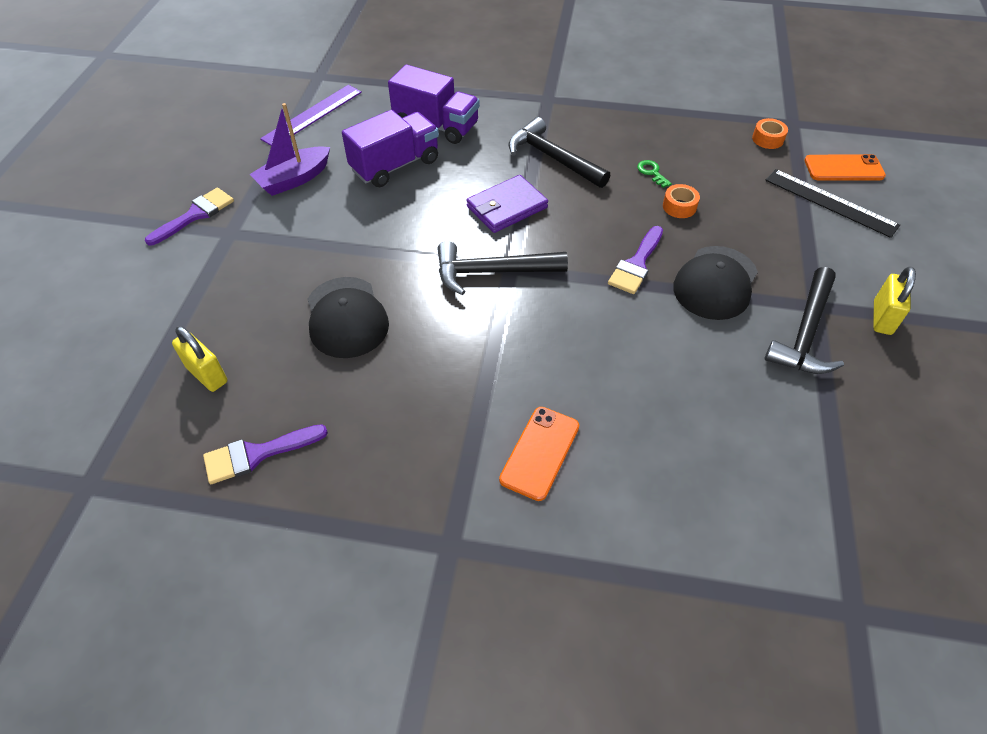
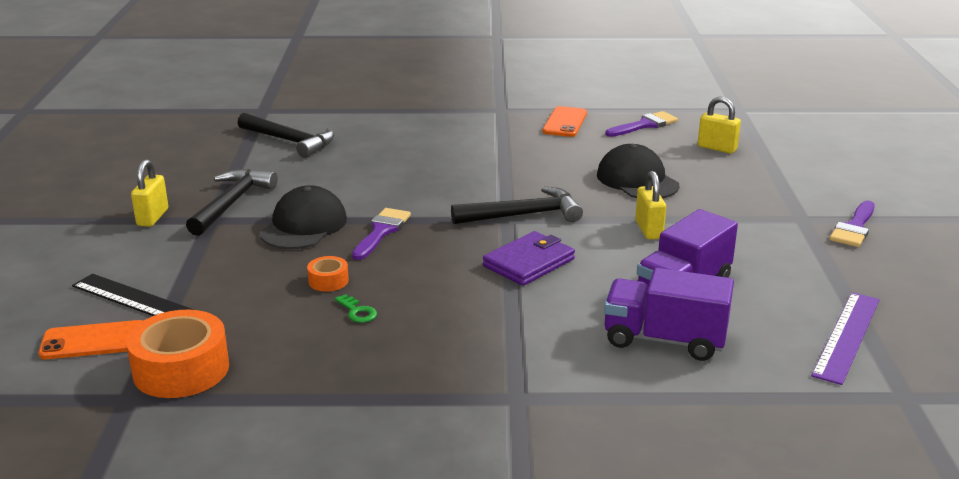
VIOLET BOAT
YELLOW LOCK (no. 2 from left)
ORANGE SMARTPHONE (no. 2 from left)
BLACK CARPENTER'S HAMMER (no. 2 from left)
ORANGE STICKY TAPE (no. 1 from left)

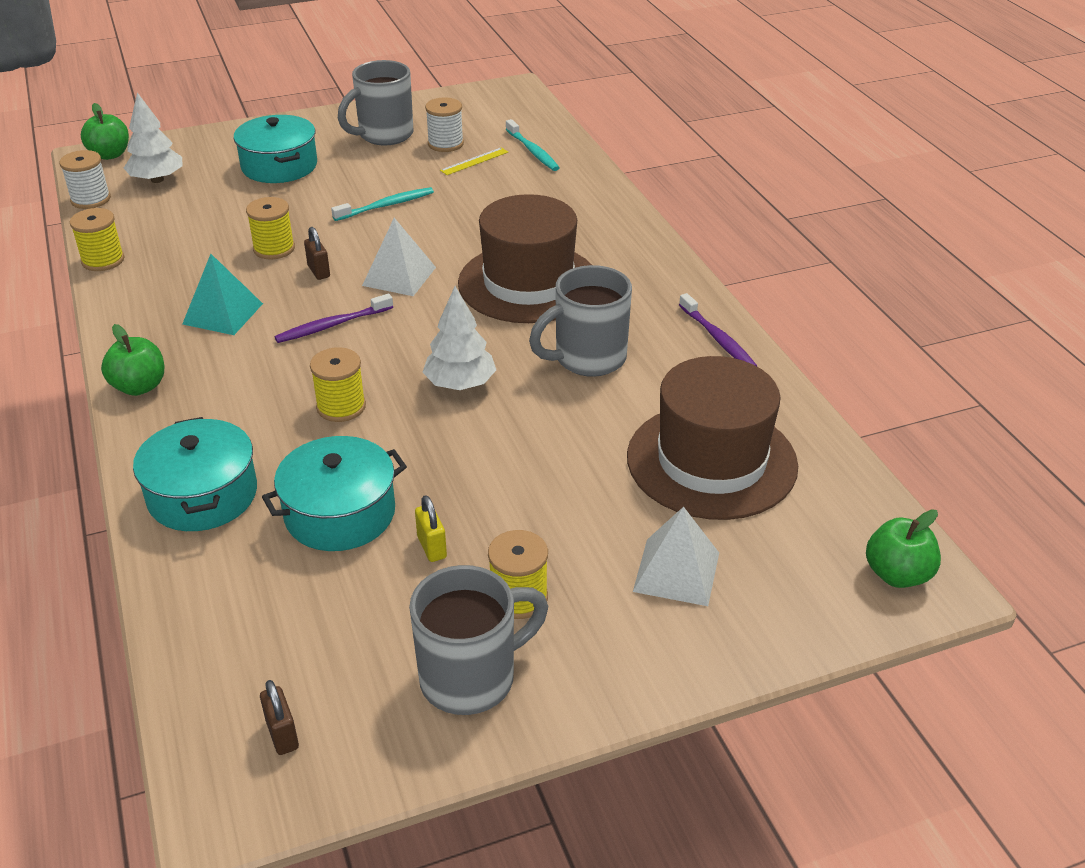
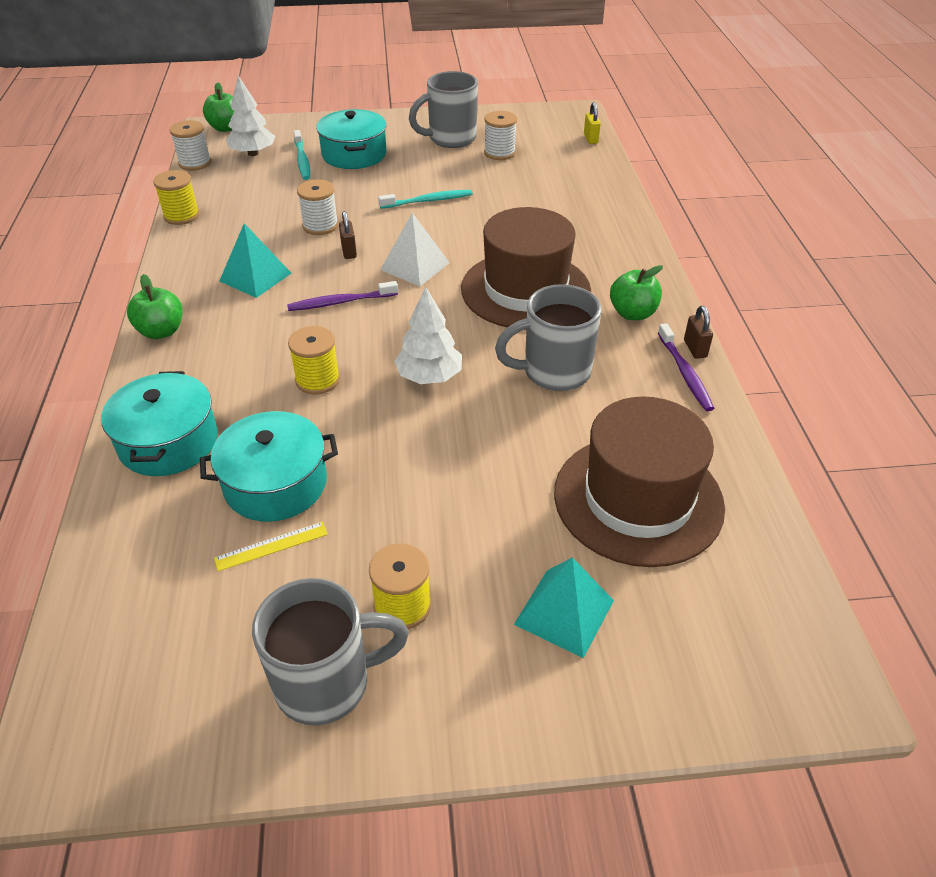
RUSSET LOCK (no. 2 from left)
YELLOW LOCK
YELLOW RULER
AQUA DENTAL BRUSH (no. 1 from left)
EMERALD TOY APPLE (no. 3 from left)
PURE WHITE REEL OF THREAD (no. 2 from left)
AQUA PYRAMID SHAPE (no. 2 from left)

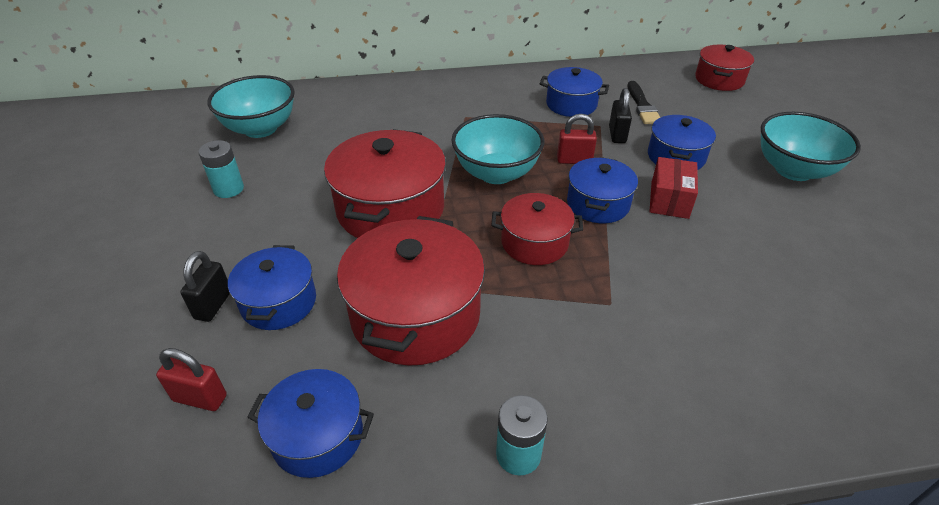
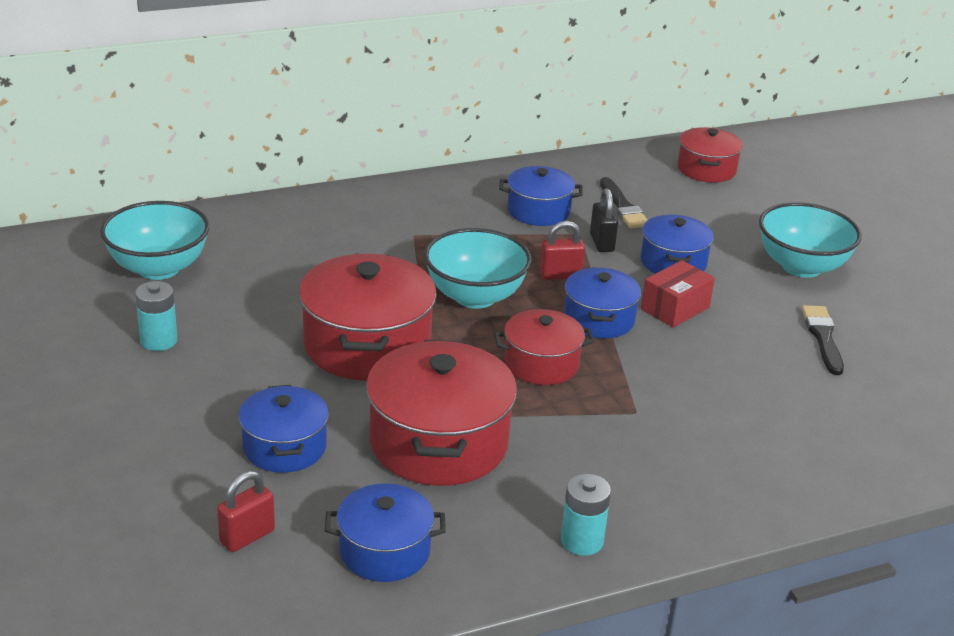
BLACK LOCK (no. 1 from left in the first image)
BLACK PAINT BRUSH (no. 2 from left)
RED LOCK (no. 1 from left)
RED PARCEL

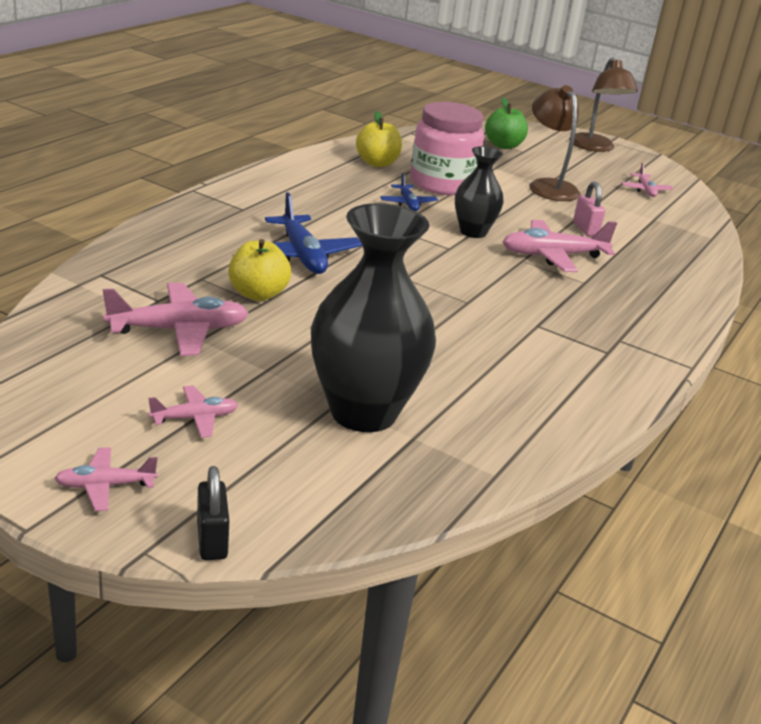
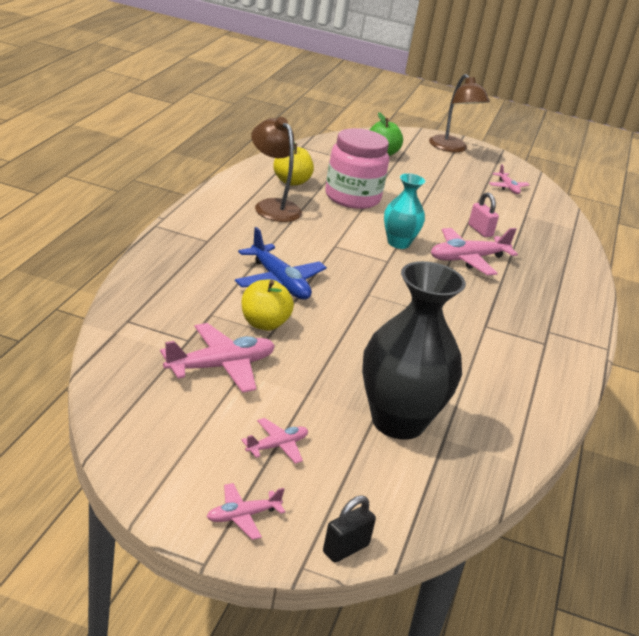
COBALT TOY PLANE (no. 2 from left in the first image)
RUSSET READING LAMP (no. 1 from left)
AQUA TALL VASE
BLACK LOCK

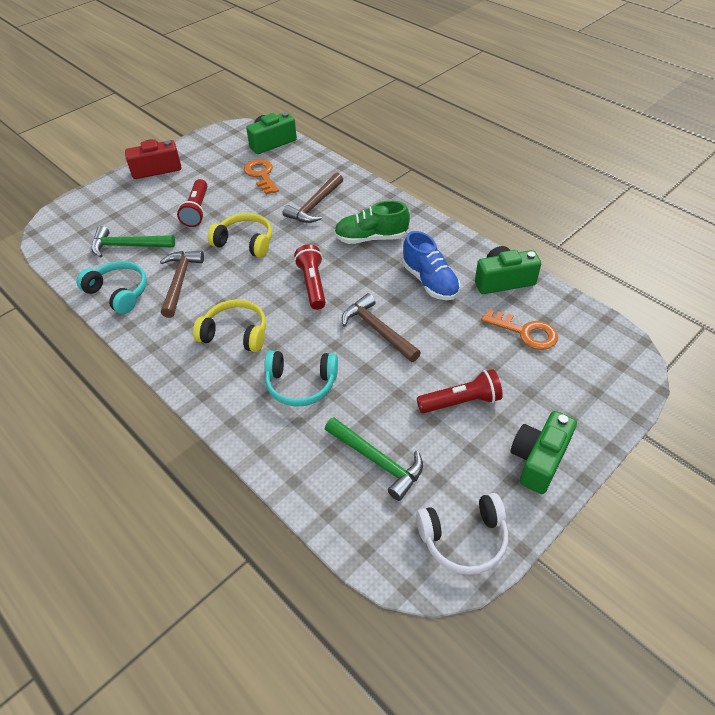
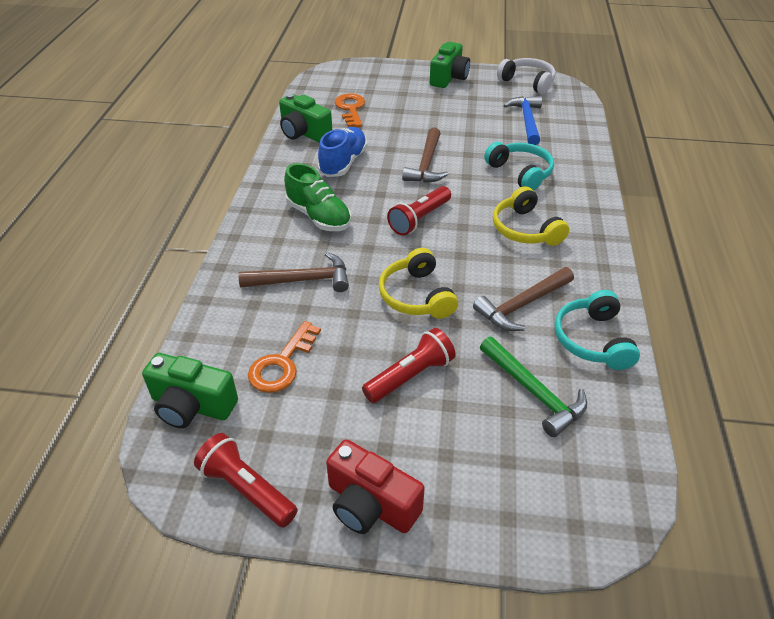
RED FLASHLIGHT (no. 1 from left)
COBALT CARPENTER'S HAMMER
EMERALD CAMERA (no. 3 from left)

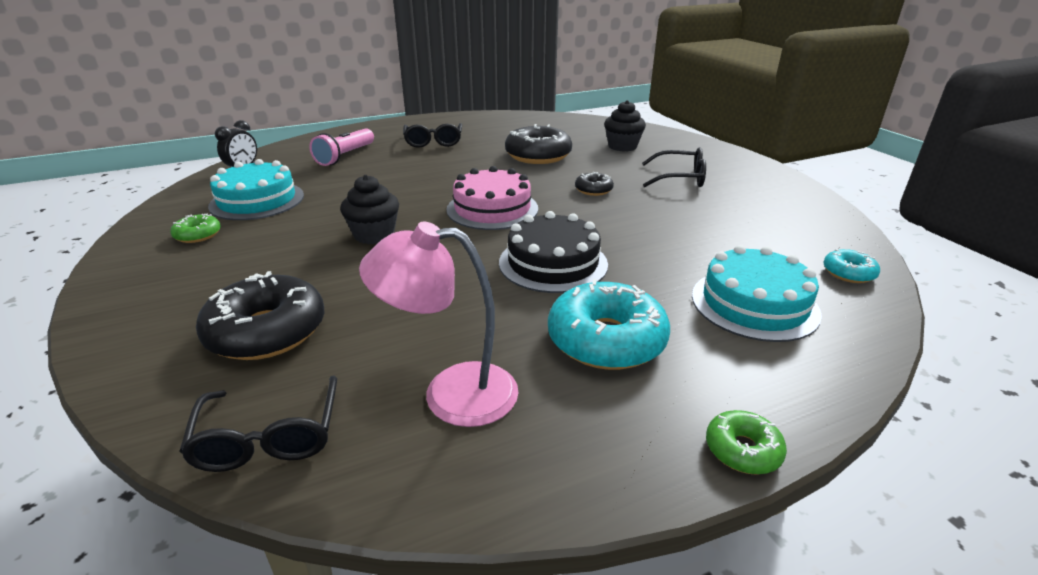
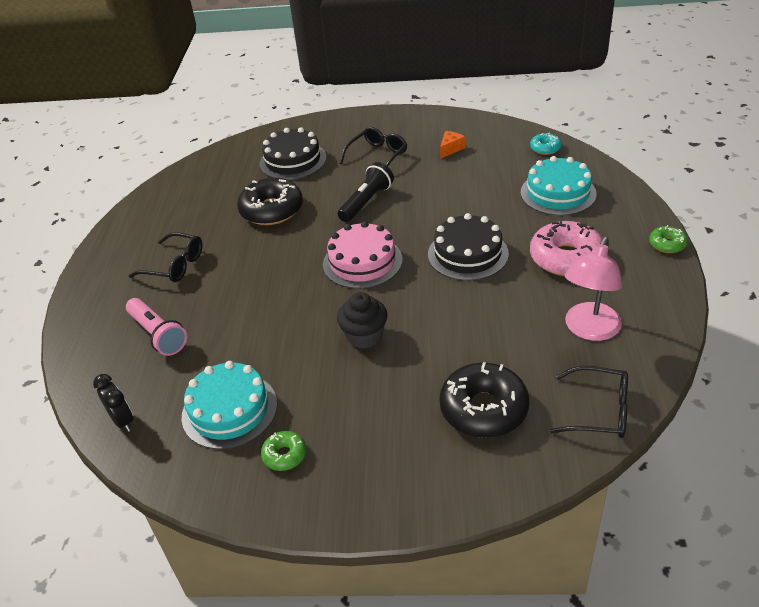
ORANGE CHEESE WEDGE
BLACK FLASHLIGHT
BLACK CAKE (no. 1 from left)
ROSY DOUGHNUT

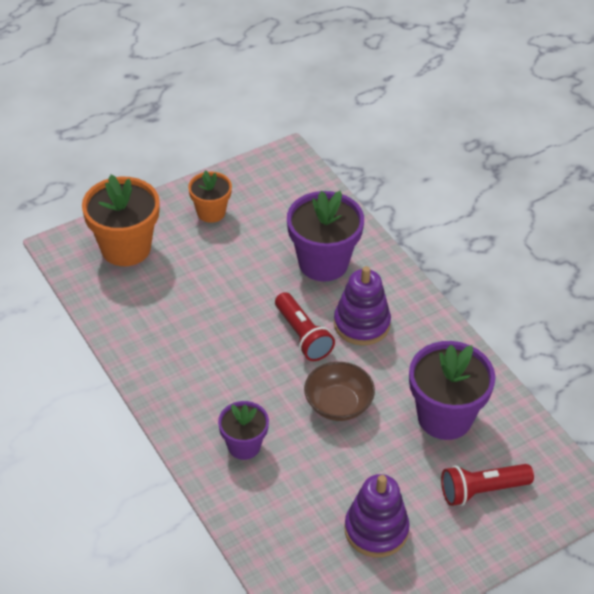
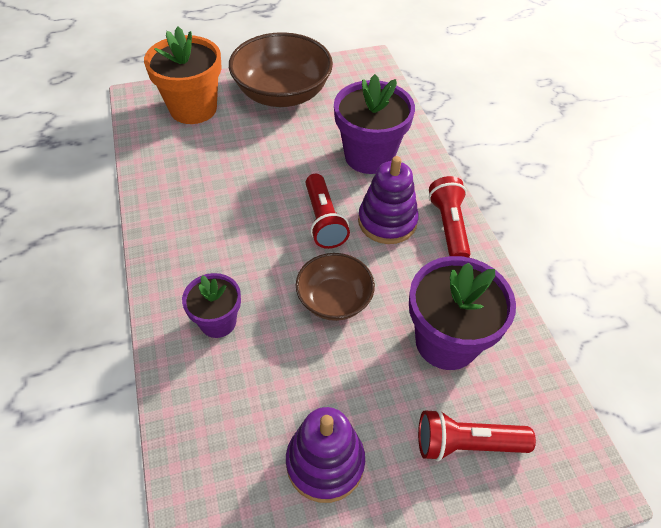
RED FLASHLIGHT (no. 2 from left)
RUSSET BOWL (no. 1 from left)

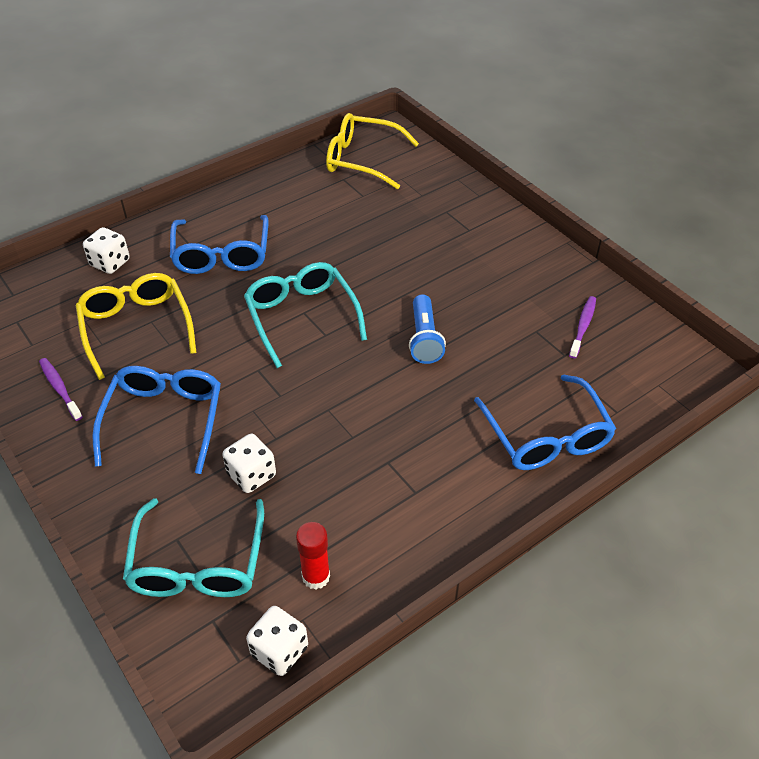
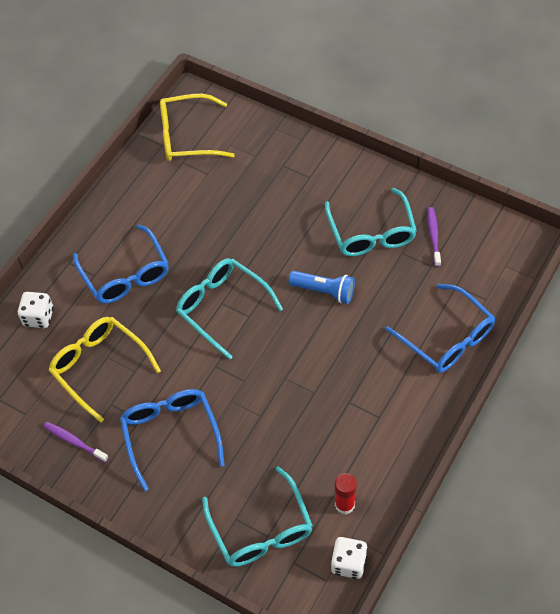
PURE WHITE GAME DIE (no. 2 from left in the first image)
AQUA EYEGLASSES (no. 3 from left)
COBALT FLASHLIGHT

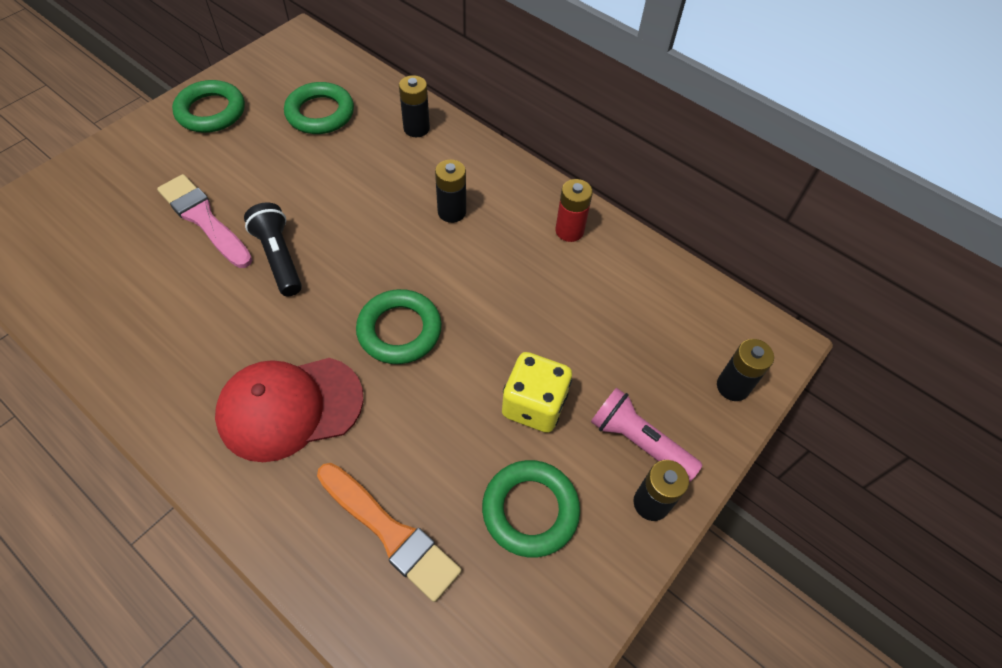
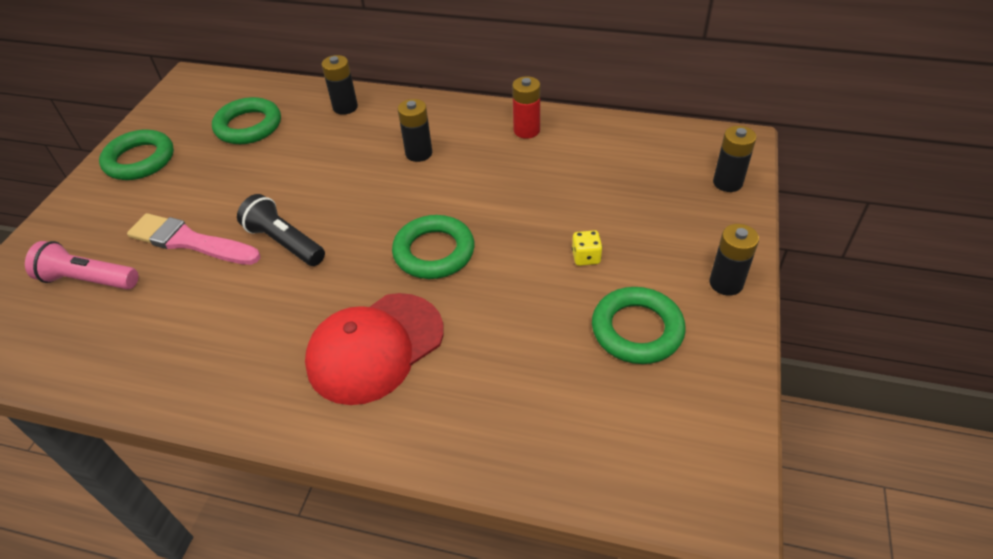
ORANGE PAINT BRUSH
ROSY FLASHLIGHT
YELLOW GAME DIE

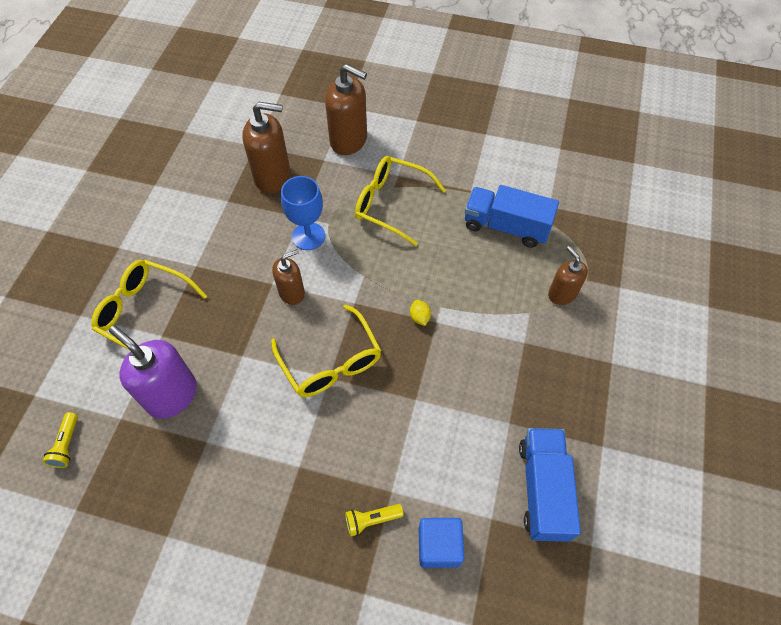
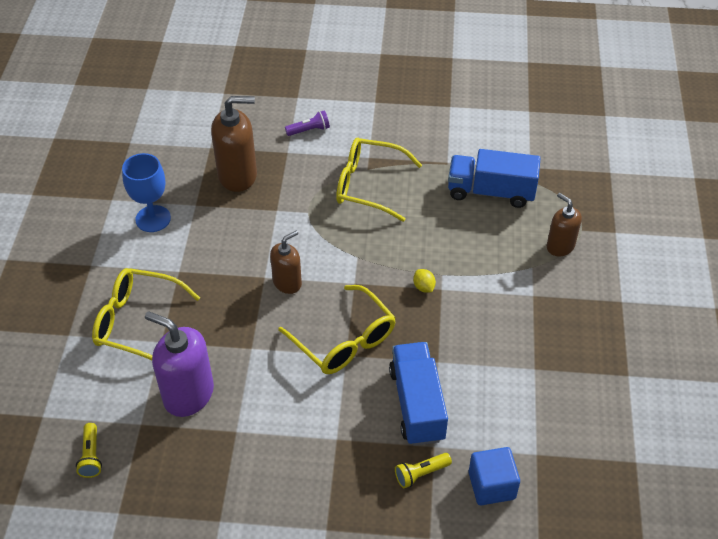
COBALT GOBLET
COBALT LORRY (no. 1 from left)
VIOLET FLASHLIGHT

